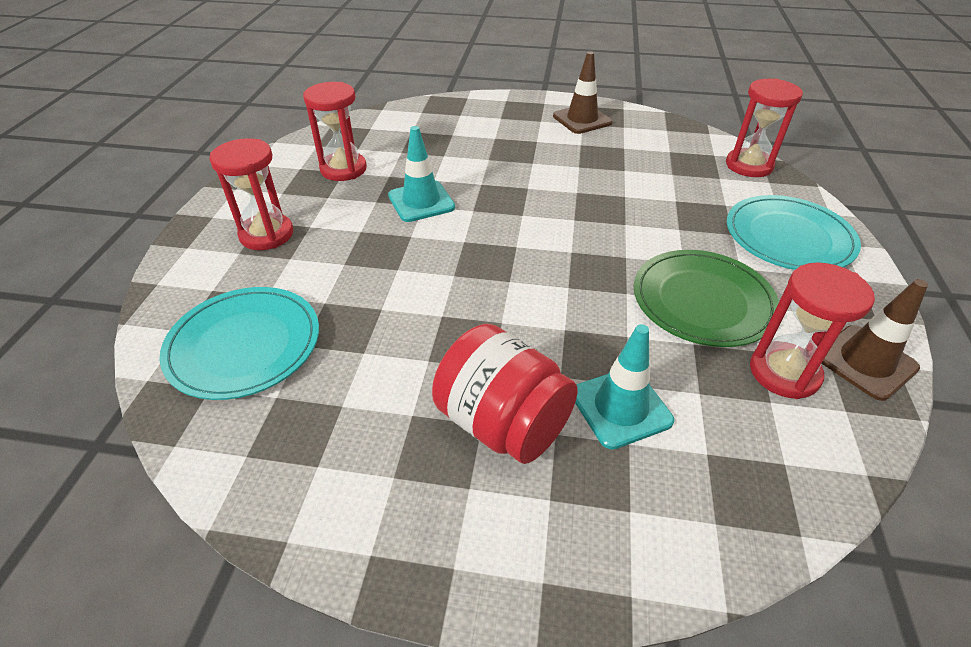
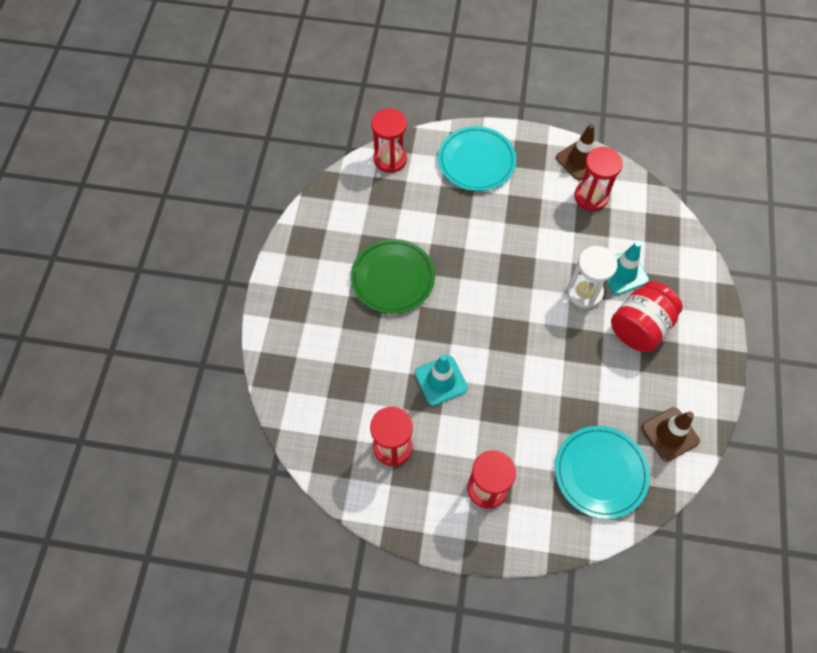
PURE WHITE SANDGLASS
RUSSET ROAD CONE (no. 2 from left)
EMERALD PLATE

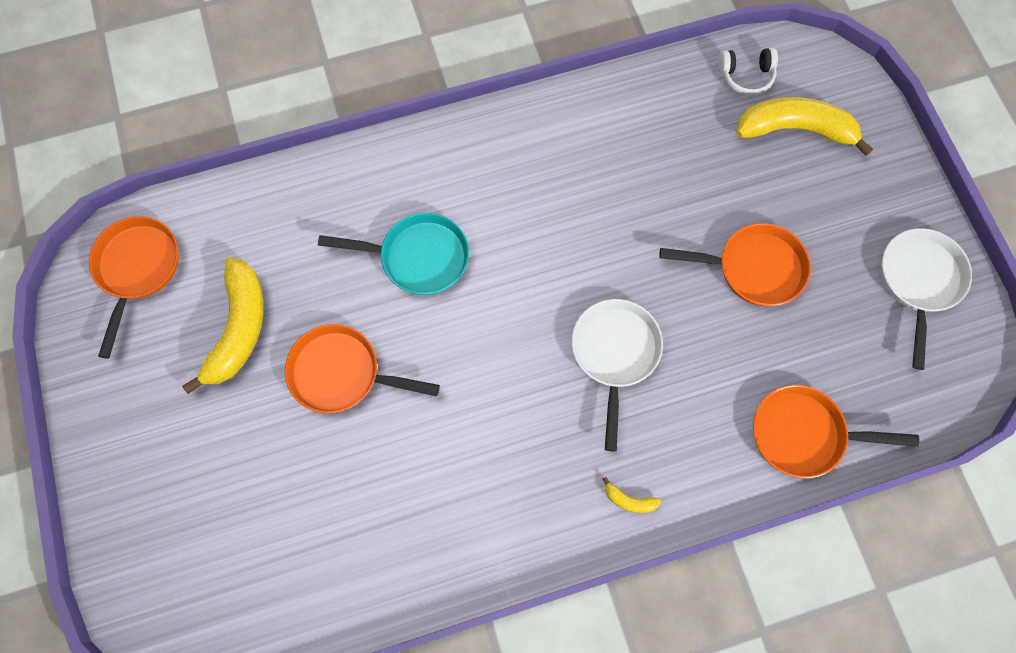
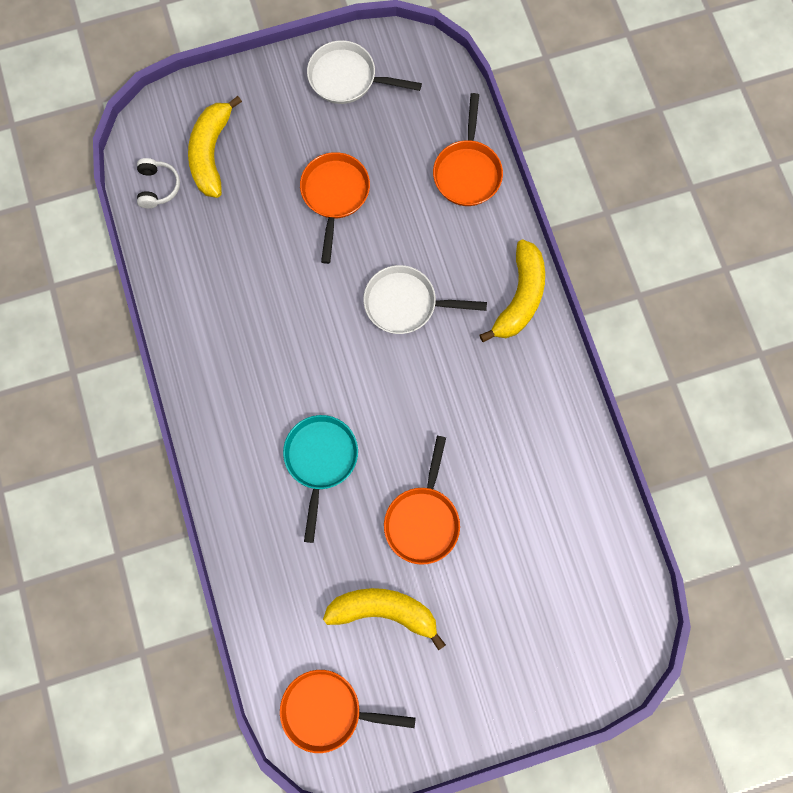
YELLOW BANANA FRUIT (no. 3 from left)

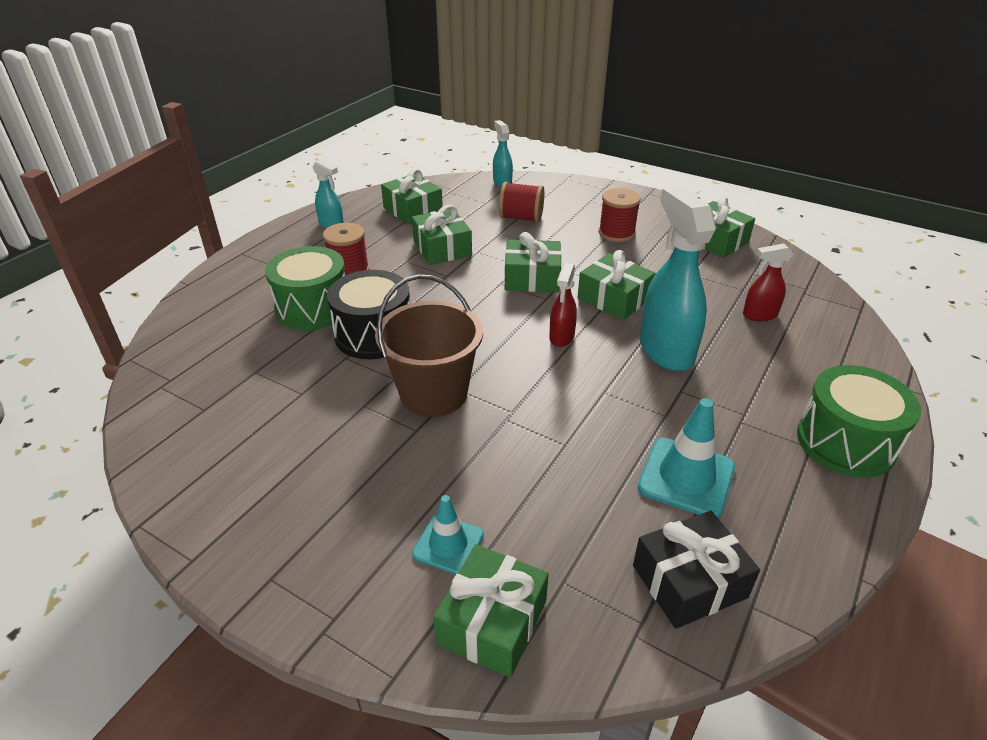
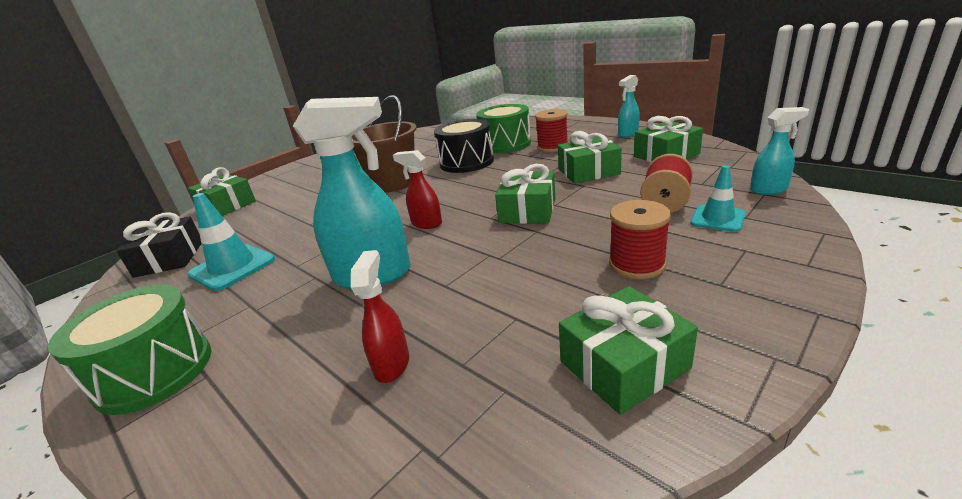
EMERALD GIFT (no. 5 from left in the first image)
AQUA ROAD CONE (no. 2 from left)

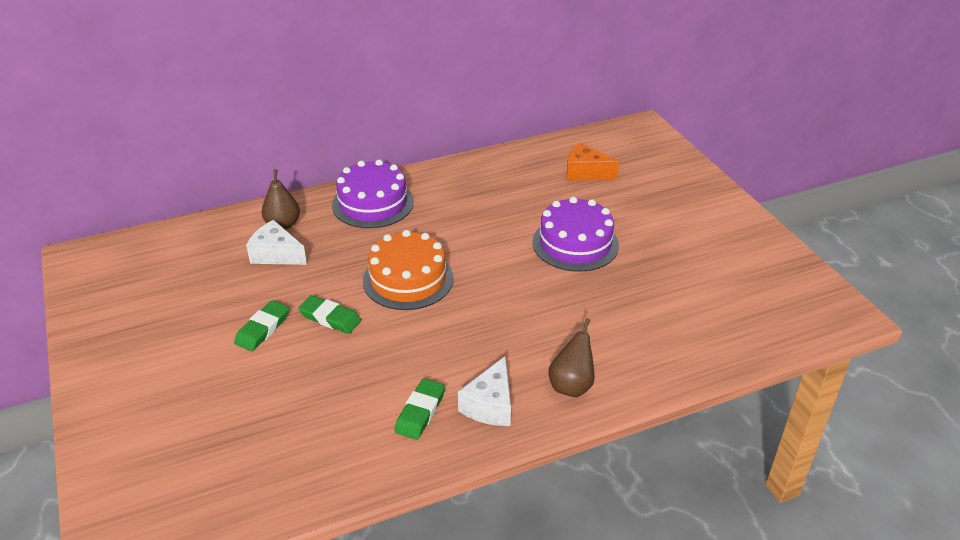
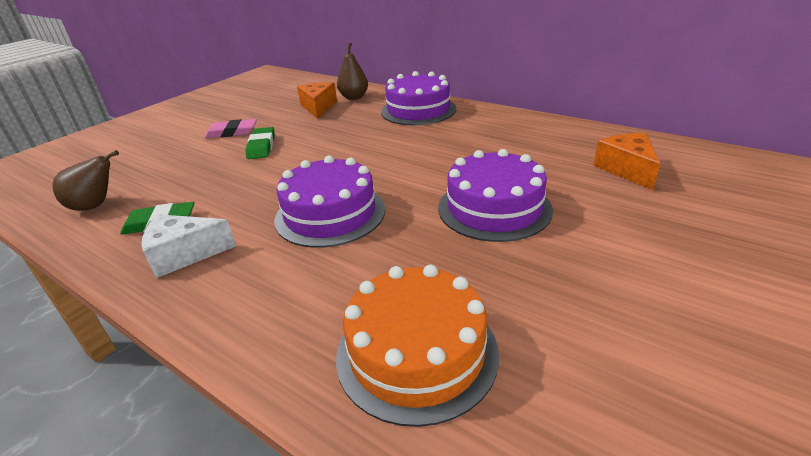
VIOLET CAKE (no. 1 from left)
ORANGE CAKE
RUSSET PEAR (no. 1 from left)
ROSY PENCIL ERASER
ORANGE CHEESE WEDGE (no. 1 from left)

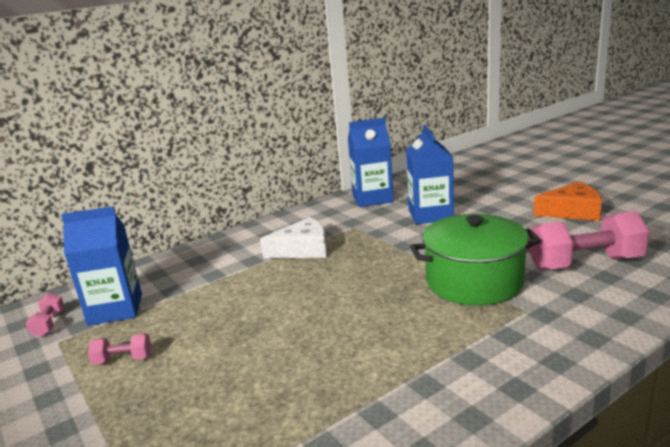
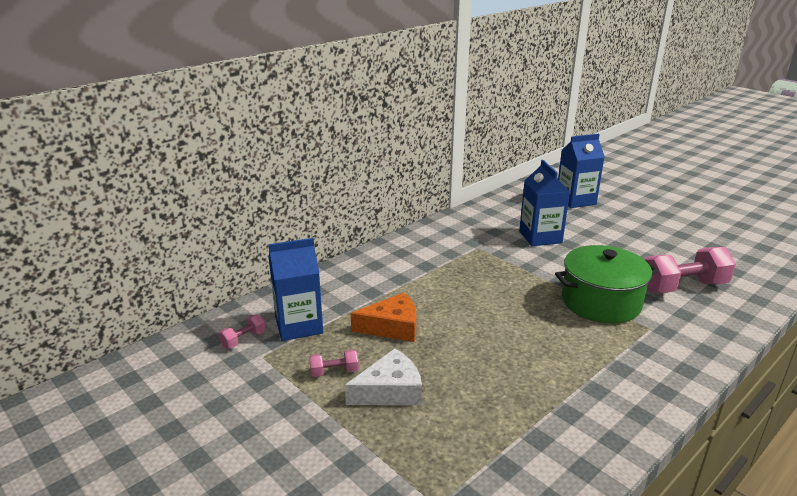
PURE WHITE CHEESE WEDGE
COBALT CARTON (no. 3 from left)
ORANGE CHEESE WEDGE
ROSY DUMBBELL (no. 1 from left)

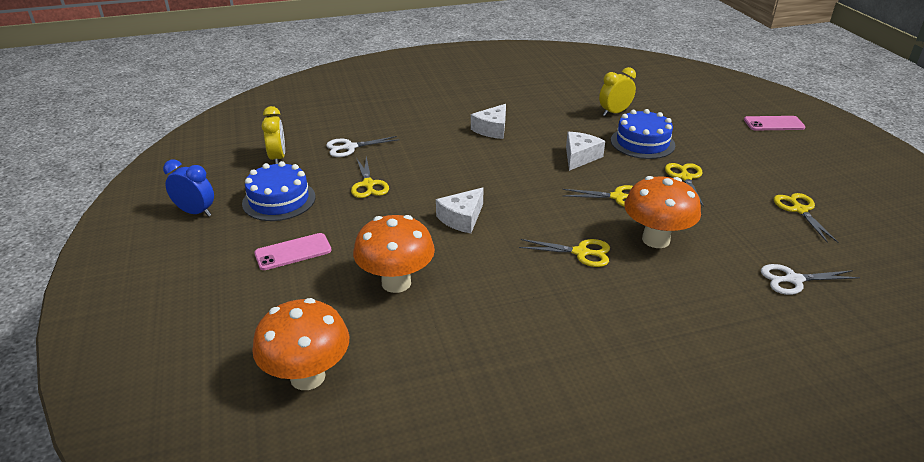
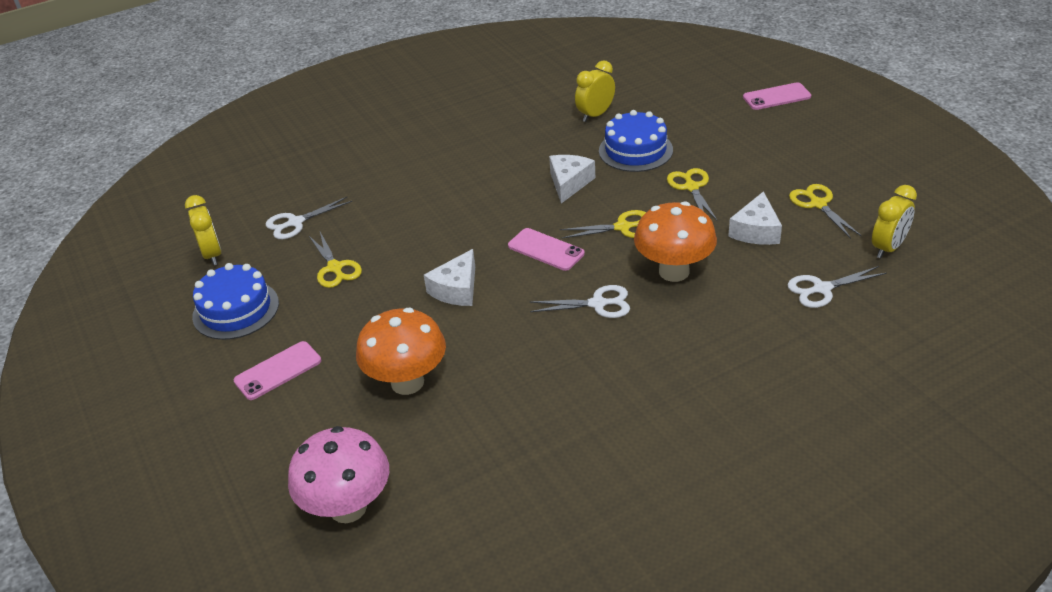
COBALT CLOCK
ROSY SMARTPHONE (no. 2 from left)
YELLOW CLOCK (no. 3 from left)
PURE WHITE CHEESE WEDGE (no. 3 from left)
ROSY TOADSTOOL
PURE WHITE SHEARS (no. 2 from left)

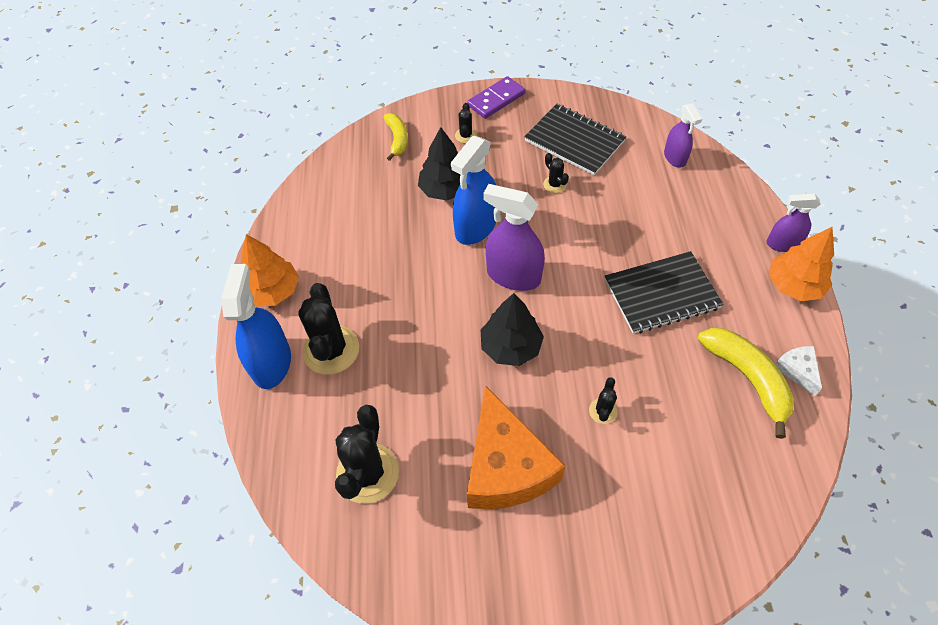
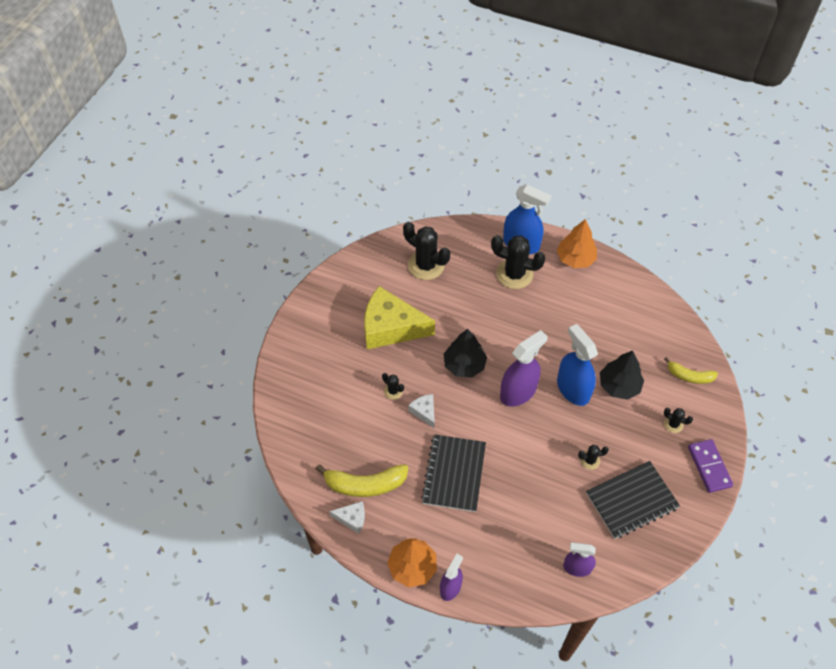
PURE WHITE CHEESE WEDGE (no. 2 from left)
YELLOW CHEESE WEDGE

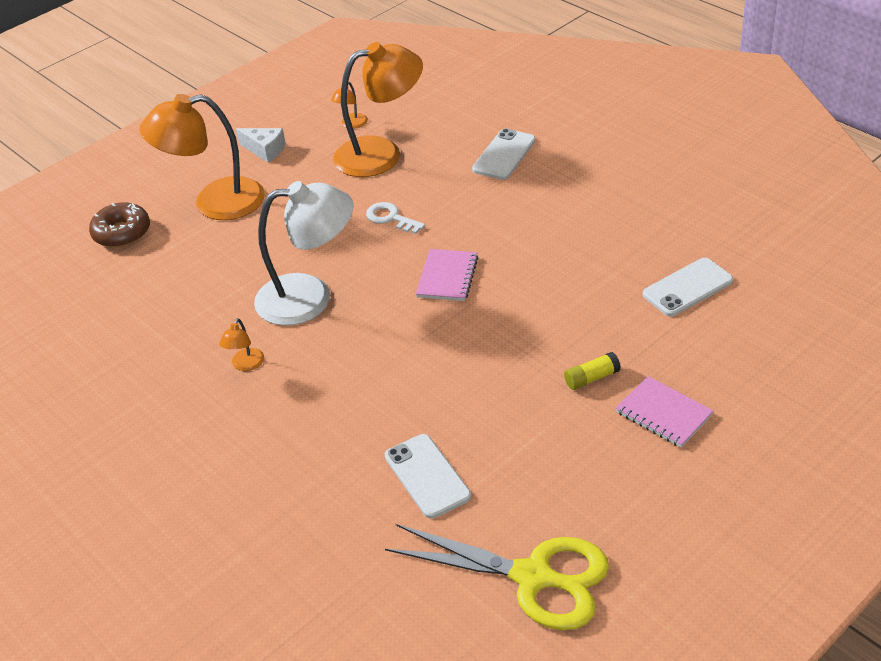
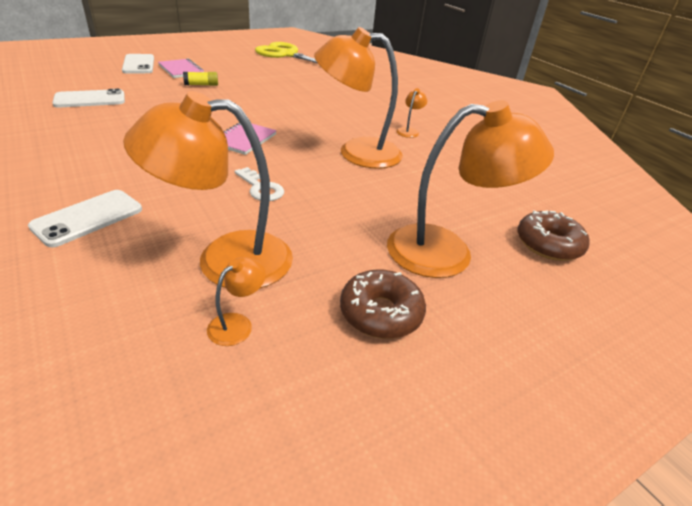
PURE WHITE SMARTPHONE (no. 3 from left)
RUSSET DOUGHNUT (no. 1 from left)
ORANGE READING LAMP (no. 3 from left)

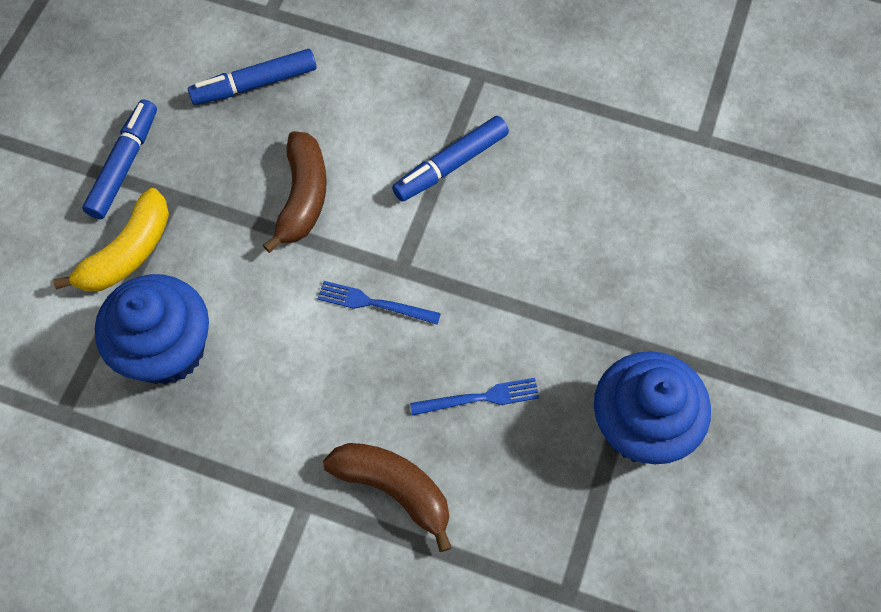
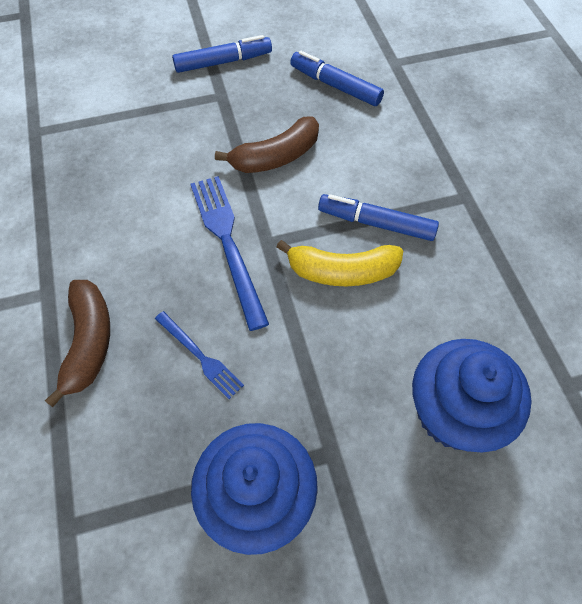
YELLOW BANANA FRUIT
COBALT MUFFIN (no. 2 from left)
COBALT TABLE FORK (no. 2 from left)

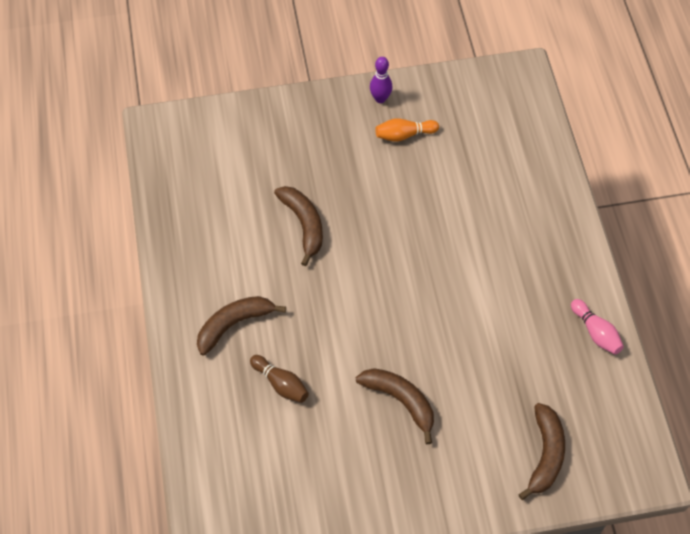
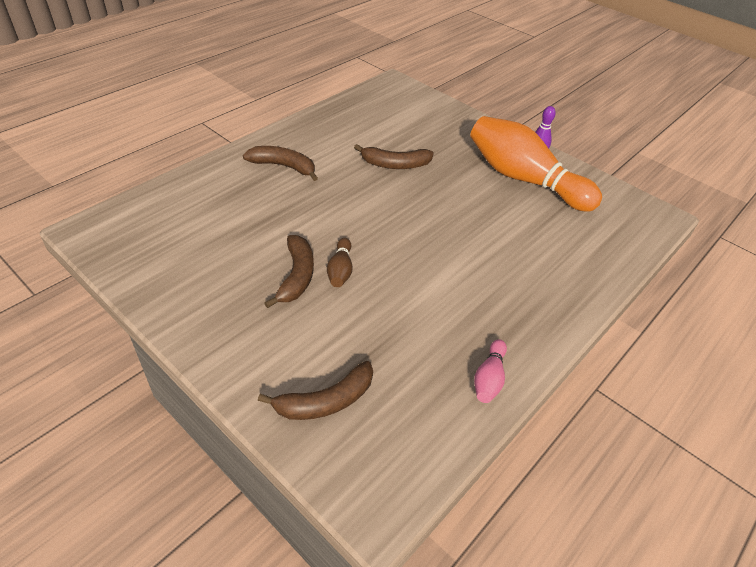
RUSSET TENPIN
RUSSET BANANA FRUIT (no. 4 from left)
ORANGE TENPIN

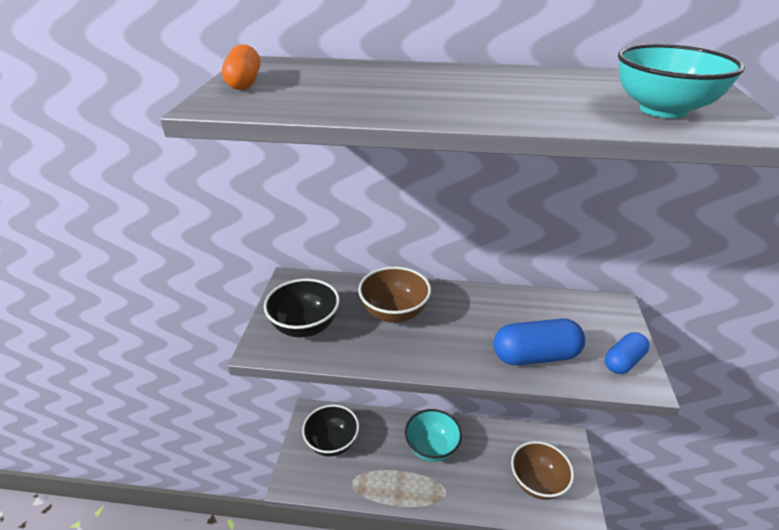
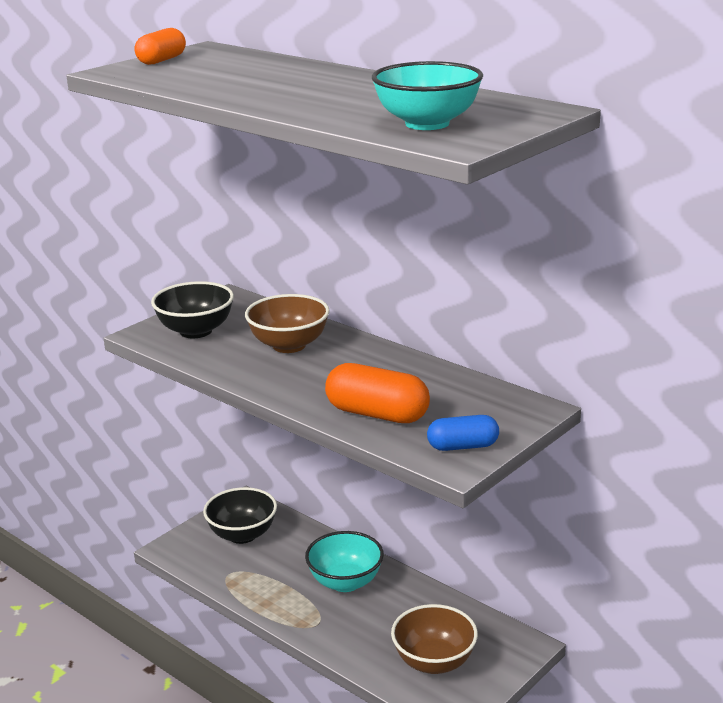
ORANGE CAPSULE (no. 2 from left)

